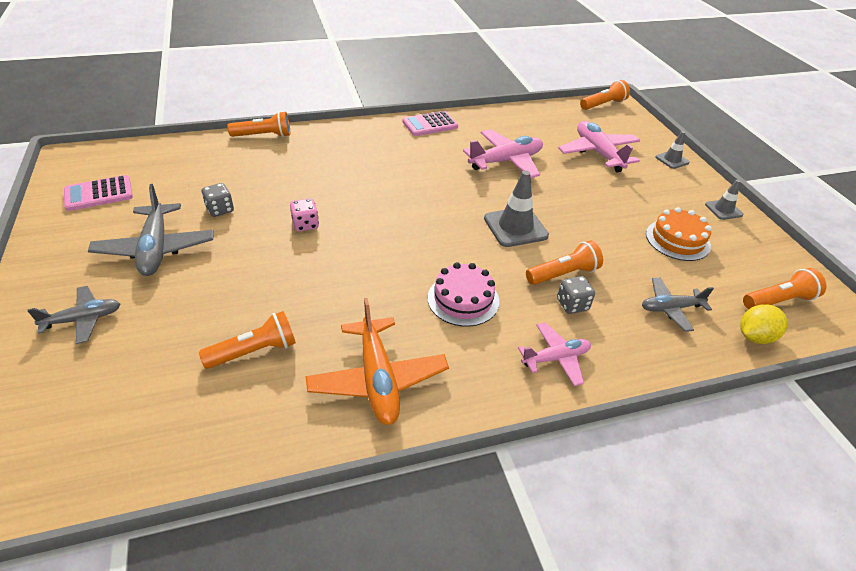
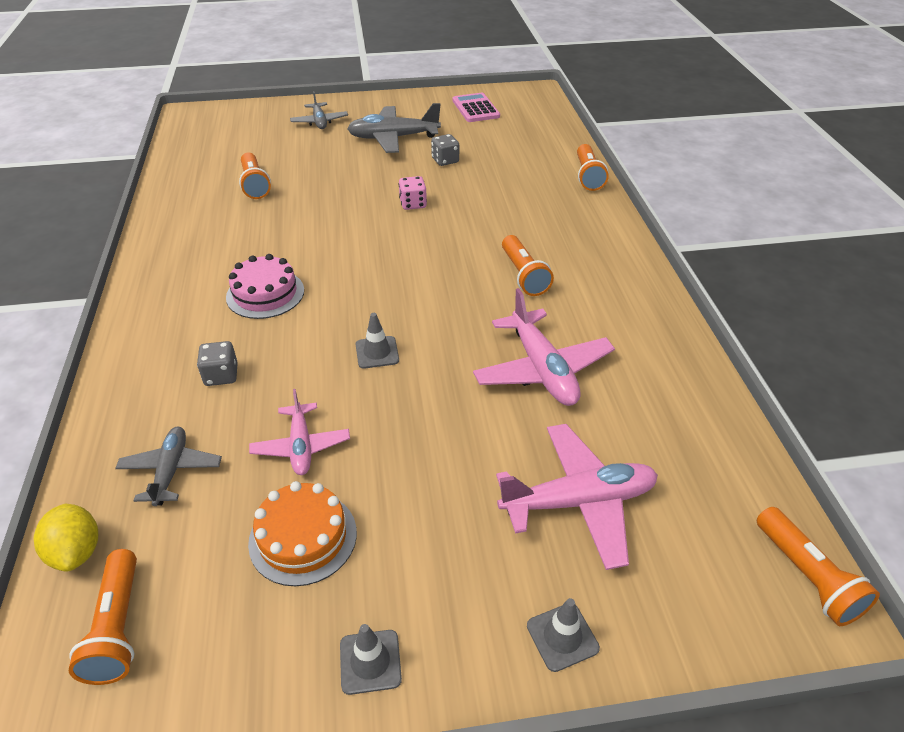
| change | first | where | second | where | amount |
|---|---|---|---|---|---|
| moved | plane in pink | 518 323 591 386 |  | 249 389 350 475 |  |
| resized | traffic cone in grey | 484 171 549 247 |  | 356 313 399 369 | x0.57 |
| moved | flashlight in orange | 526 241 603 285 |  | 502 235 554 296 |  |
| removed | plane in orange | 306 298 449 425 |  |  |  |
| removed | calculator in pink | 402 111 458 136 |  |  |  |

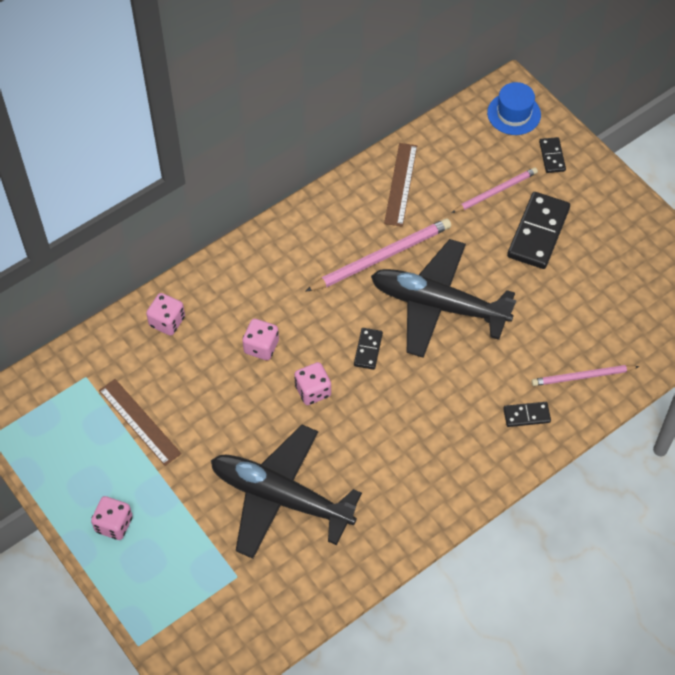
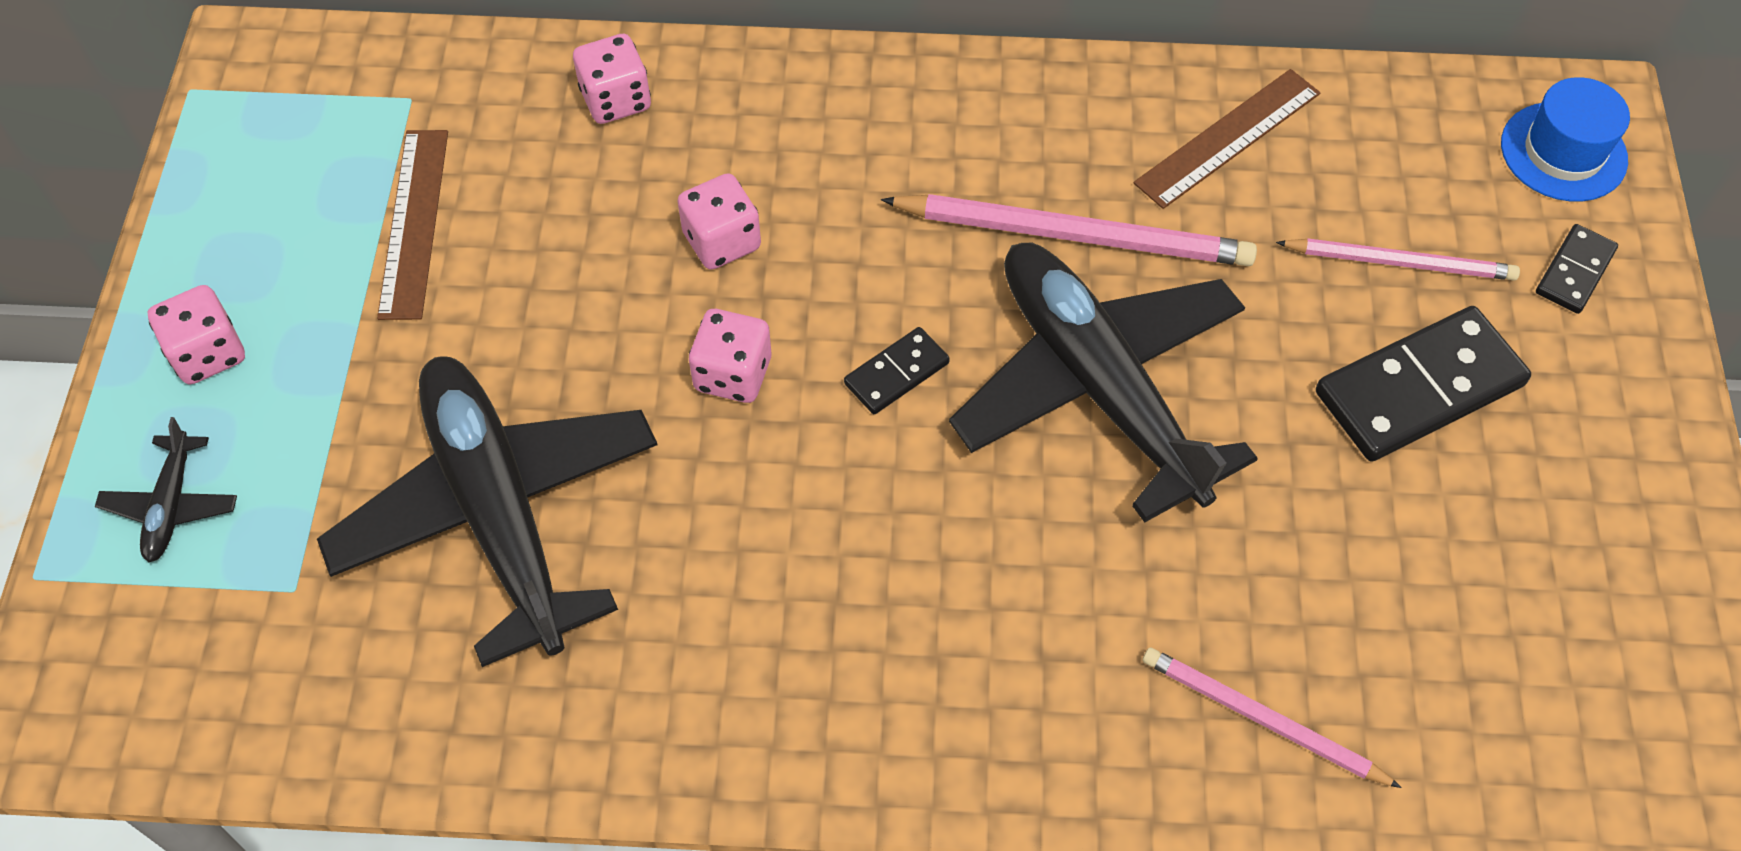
| change | first | where | second | where | amount |
|---|---|---|---|---|---|
| added |  |  | plane in black | 95 417 237 562 |  |
| removed | domino in black | 503 402 551 427 |  |  |  |

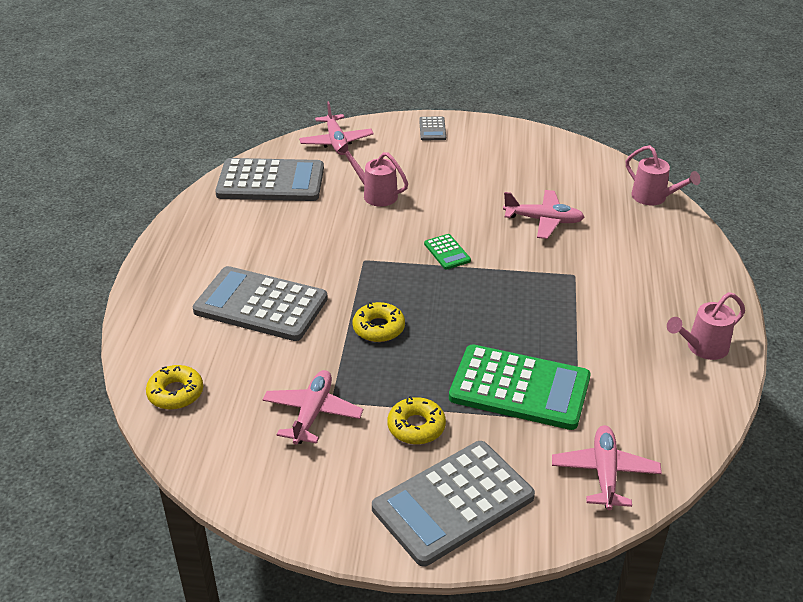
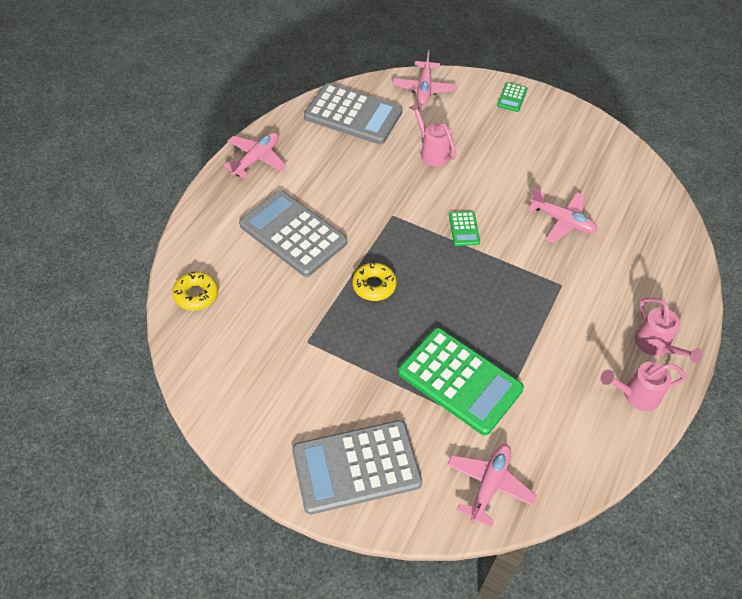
| change | first | where | second | where | amount |
|---|---|---|---|---|---|
| moved | plane in pink | 263 370 363 445 |  | 223 132 287 179 |  |
| recoloured | calculator in grey | 419 116 446 140 | calculator in green | 497 82 528 112 |  |
| moved | watering can in pink | 626 145 701 205 |  | 635 298 702 363 |  |
| removed | donut in yellow | 388 396 446 444 |  |  |  |

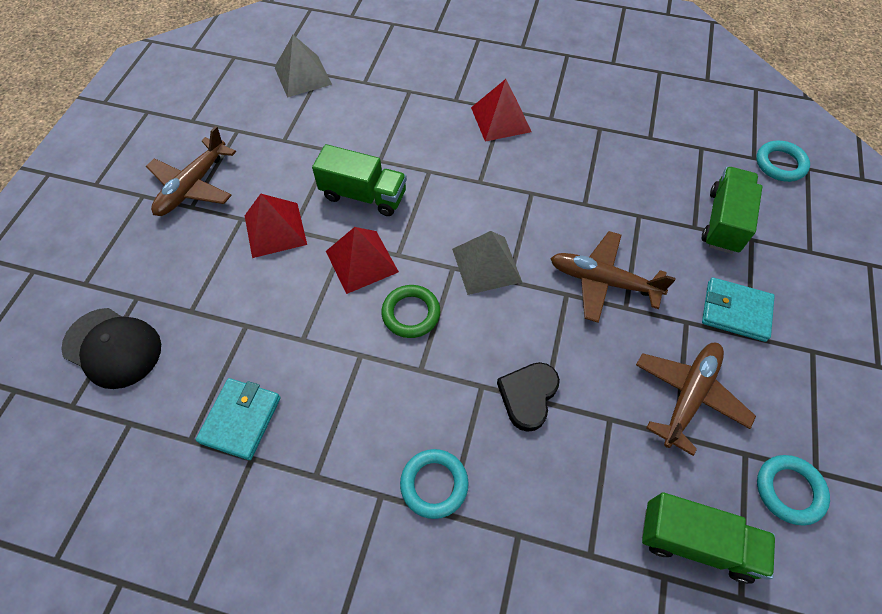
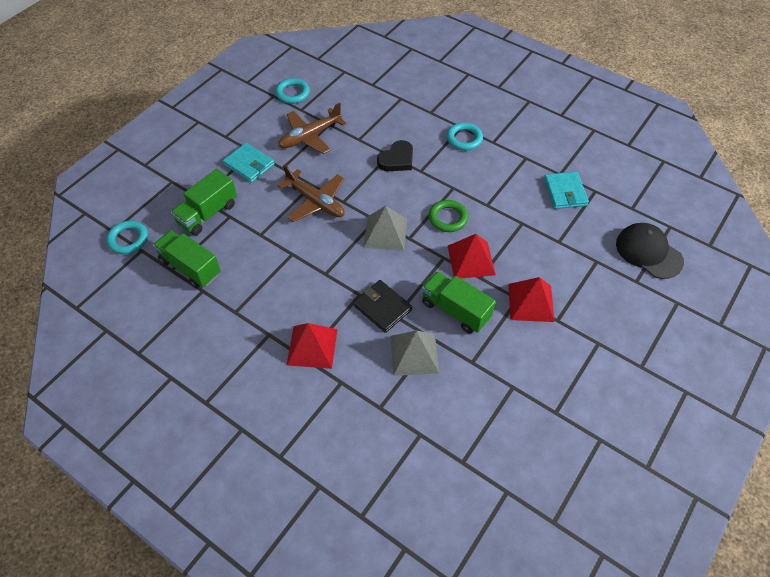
| change | first | where | second | where | amount |
|---|---|---|---|---|---|
| moved | truck in green | 642 492 775 584 |  | 153 230 221 289 |  |
| added |  |  | wallet in black | 353 280 412 333 |  |
| moved | pyramid in grey | 275 35 332 97 |  | 391 331 439 376 |  |
| turned | wallet in turquoise | 196 378 281 460 |  | 544 172 589 209 | 45 degrees counterclockwise |
| removed | plane in brown | 146 126 236 216 |  |  |  |

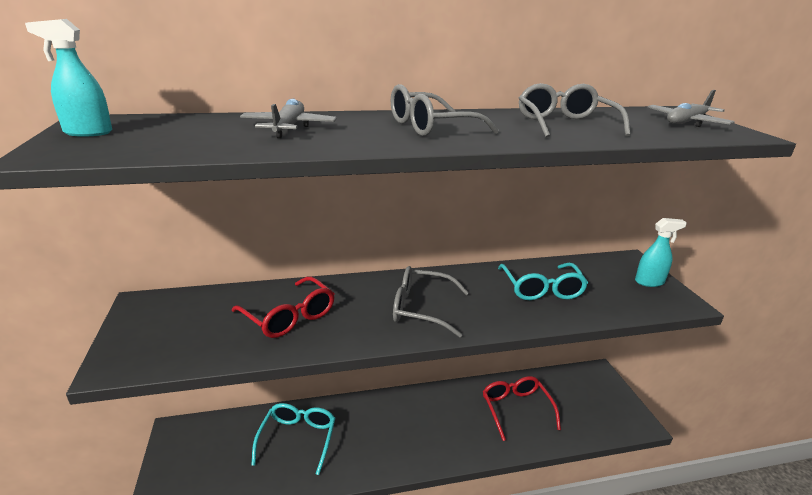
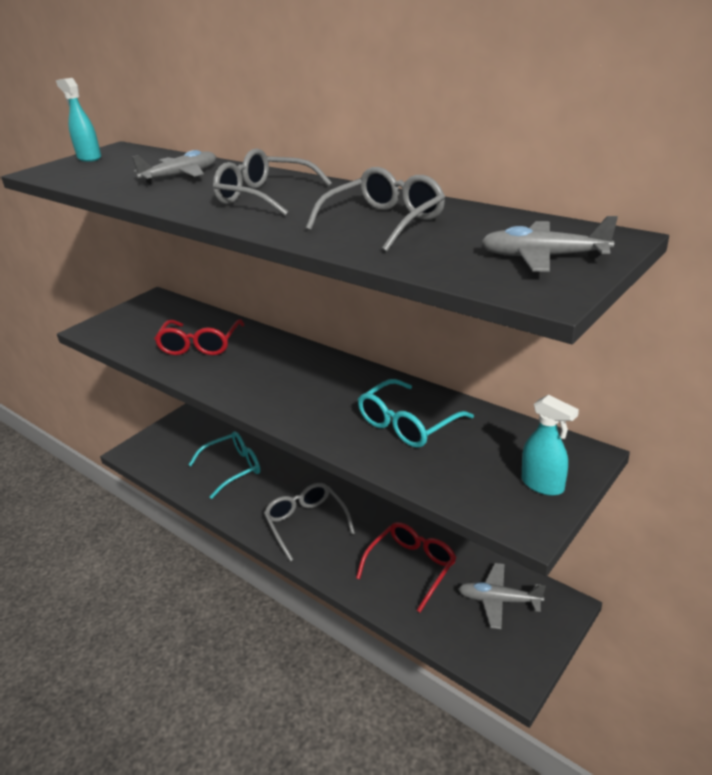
| change | first | where | second | where | amount |
|---|---|---|---|---|---|
| moved | glasses in grey | 393 266 469 338 |  | 264 483 355 561 |  |
| added |  |  | plane in grey | 458 563 546 629 |  |

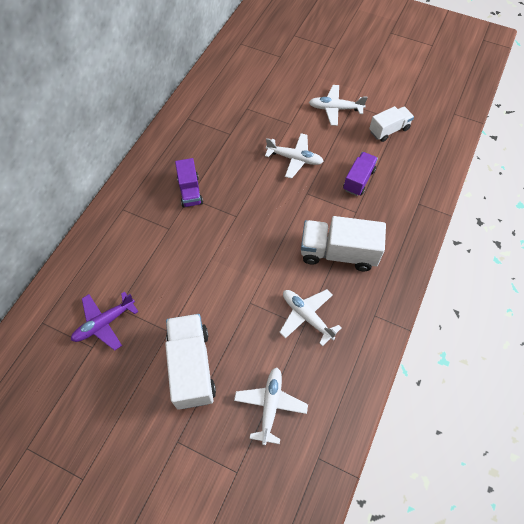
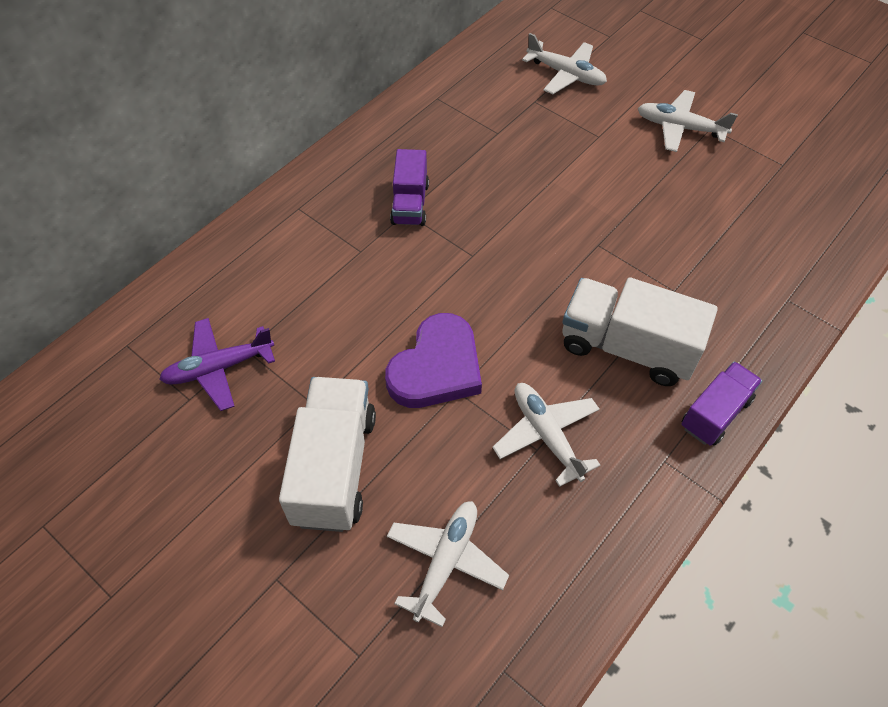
| change | first | where | second | where | amount |
|---|---|---|---|---|---|
| added |  |  | heart in purple | 385 313 482 408 |  |
| moved | plane in white | 265 133 324 179 |  | 522 33 607 94 |  |
| moved | truck in purple | 343 152 378 196 |  | 681 361 762 446 |  |
| removed | truck in white | 369 106 414 142 |  |  |  |

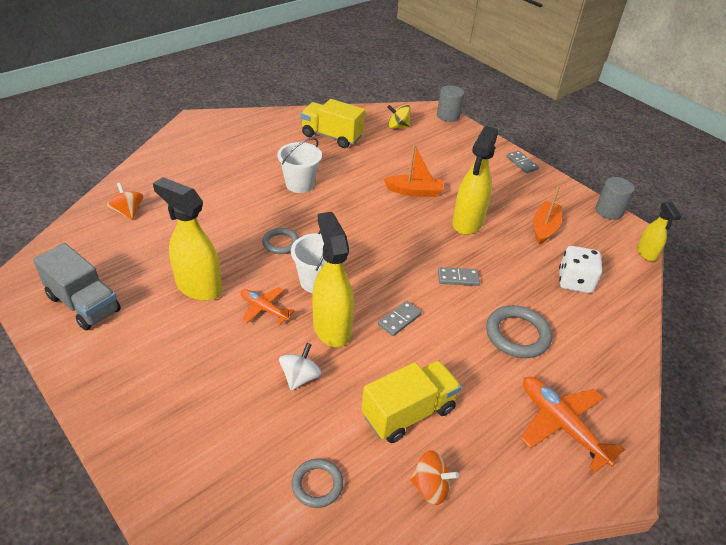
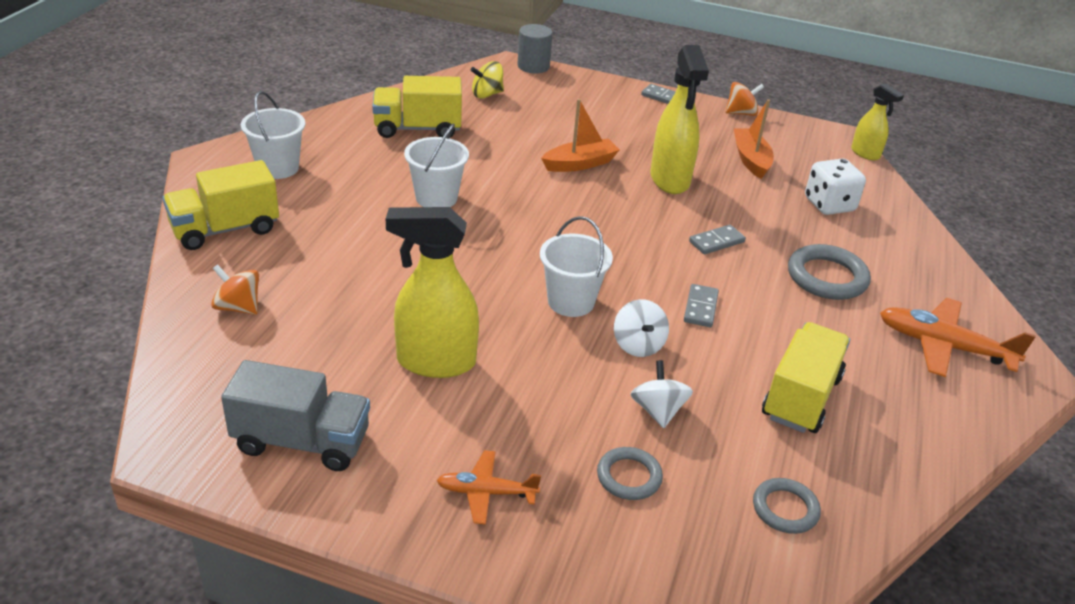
| change | first | where | second | where | amount |
|---|---|---|---|---|---|
| added |  |  | truck in yellow | 163 160 279 250 |  |
| added |  |  | bucket in white | 241 91 305 179 |  |
| moved | plane in orange | 241 287 295 325 |  | 436 450 541 524 |  |
| moved | ring in grey | 262 228 299 254 |  | 597 447 663 500 |  |
| replaced | spray bottle in yellow | 312 212 354 347 | spinning top in white | 614 299 669 357 |  |
| moved | spinning top in orange | 410 450 459 505 |  | 725 82 764 116 |  |
| removed | cylinder in grey | 595 177 635 220 |  |  |  |

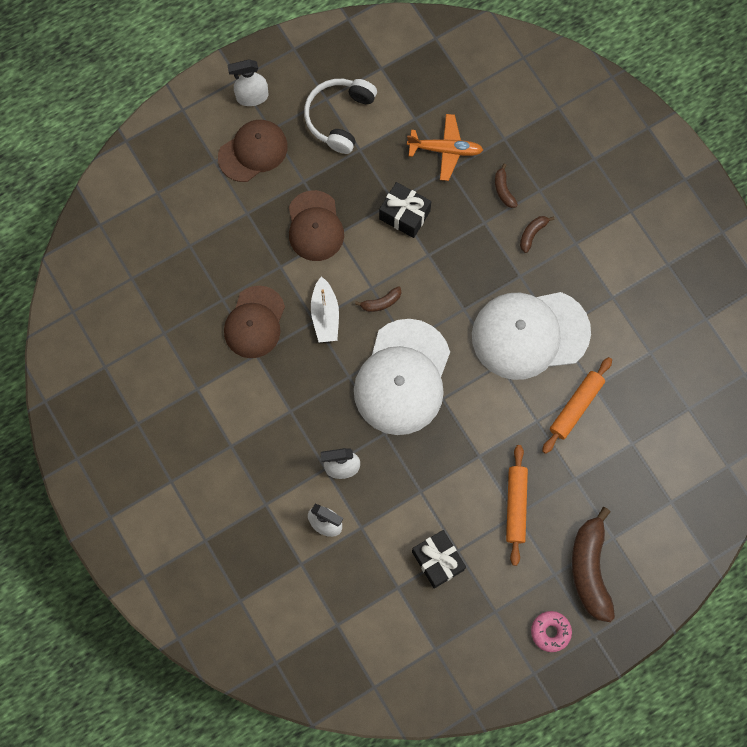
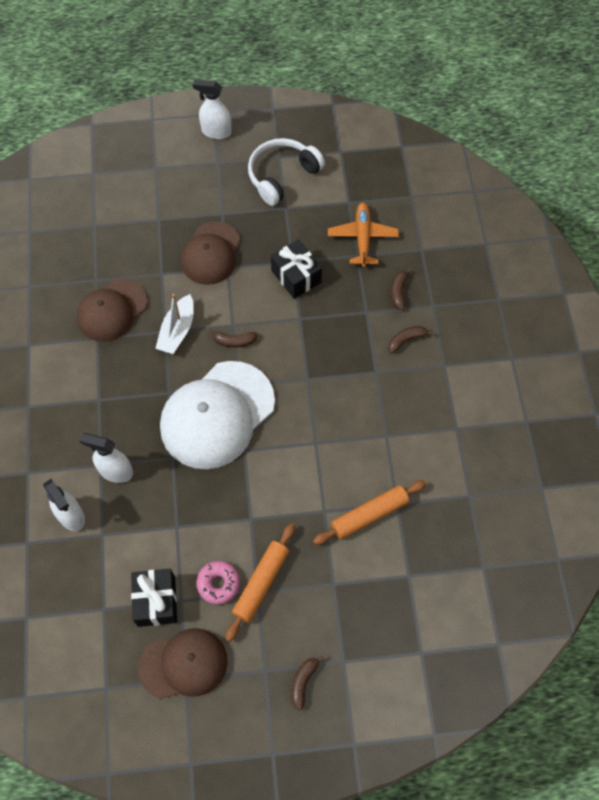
| change | first | where | second | where | amount |
|---|---|---|---|---|---|
| moved | cap in brown | 218 120 288 182 |  | 138 628 228 699 |  |
| moved | donut in pink | 531 611 572 652 |  | 196 561 240 604 |  |
| resized | banana in brown | 572 507 615 622 |  | 291 655 325 711 | x0.45 |
| turned | plane in orange | 407 114 483 181 |  | 328 202 399 268 | 120 degrees counterclockwise |
| removed | cap in white | 472 292 591 380 |  |  |  |

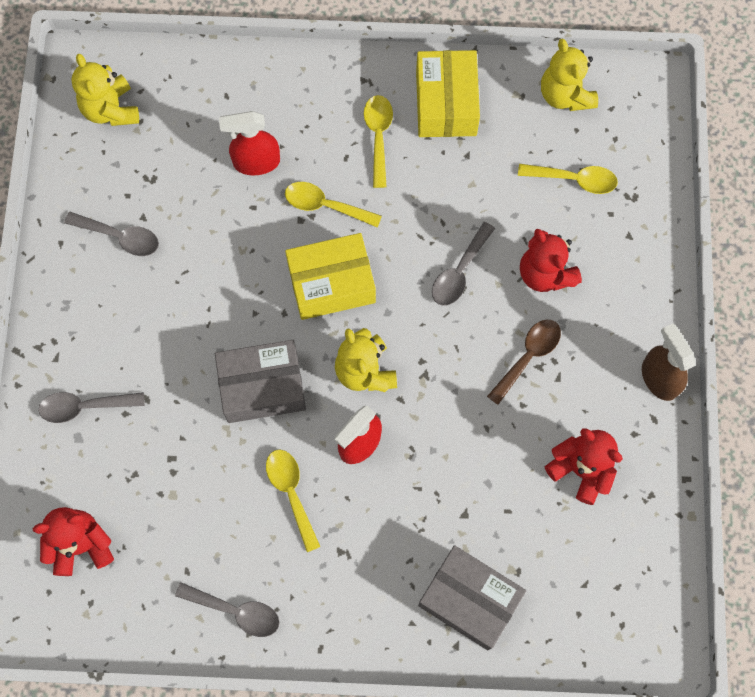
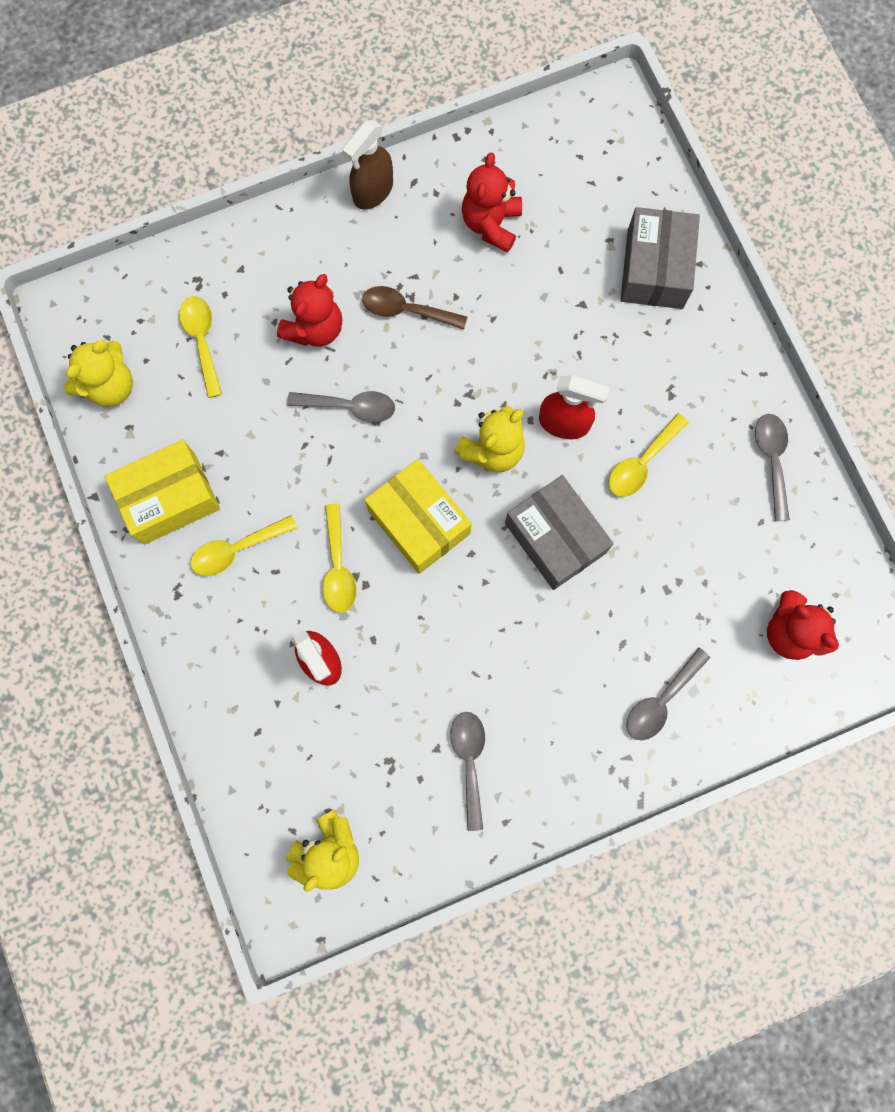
| change | first | where | second | where | amount |
|---|---|---|---|---|---|
| turned | spoon in grey | 38 392 145 423 |  | 627 647 710 740 | 75 degrees clockwise |

